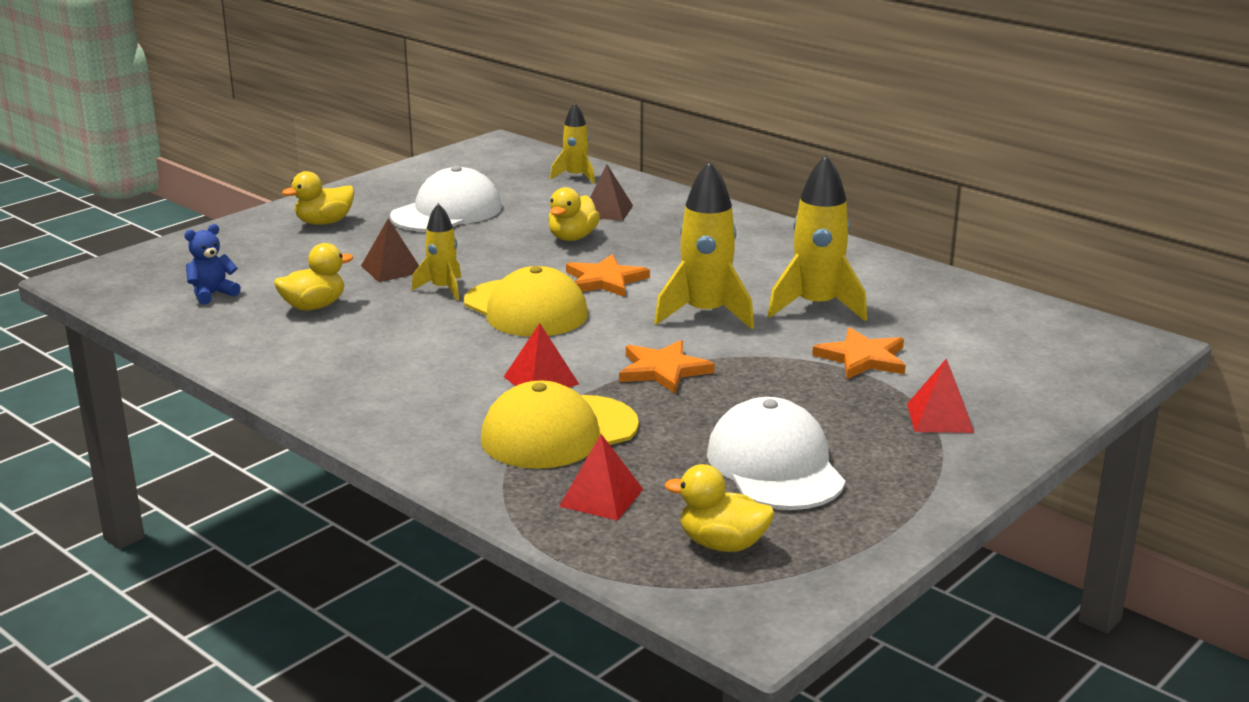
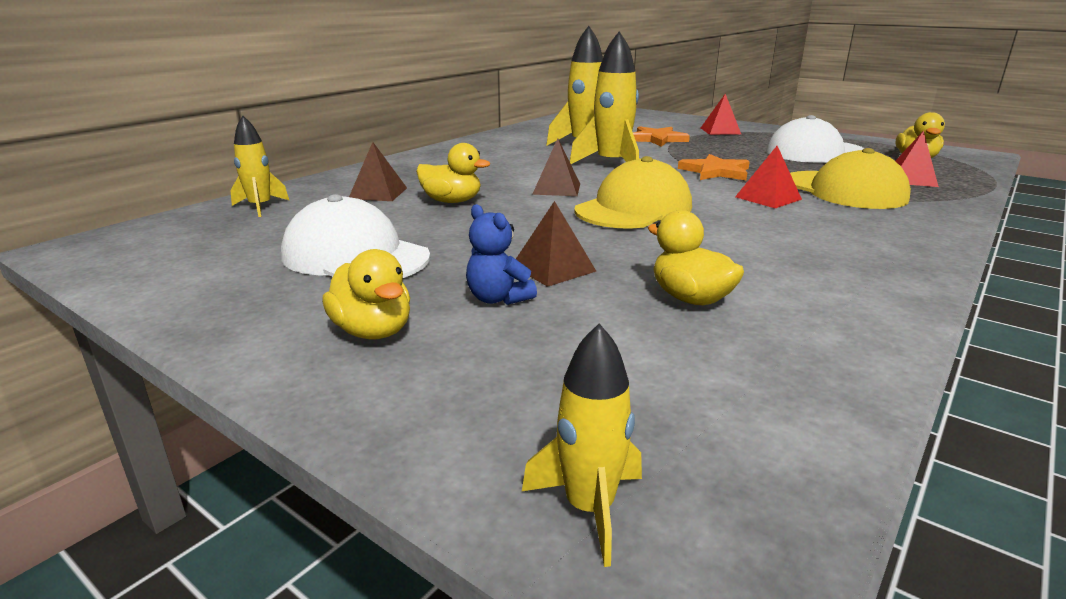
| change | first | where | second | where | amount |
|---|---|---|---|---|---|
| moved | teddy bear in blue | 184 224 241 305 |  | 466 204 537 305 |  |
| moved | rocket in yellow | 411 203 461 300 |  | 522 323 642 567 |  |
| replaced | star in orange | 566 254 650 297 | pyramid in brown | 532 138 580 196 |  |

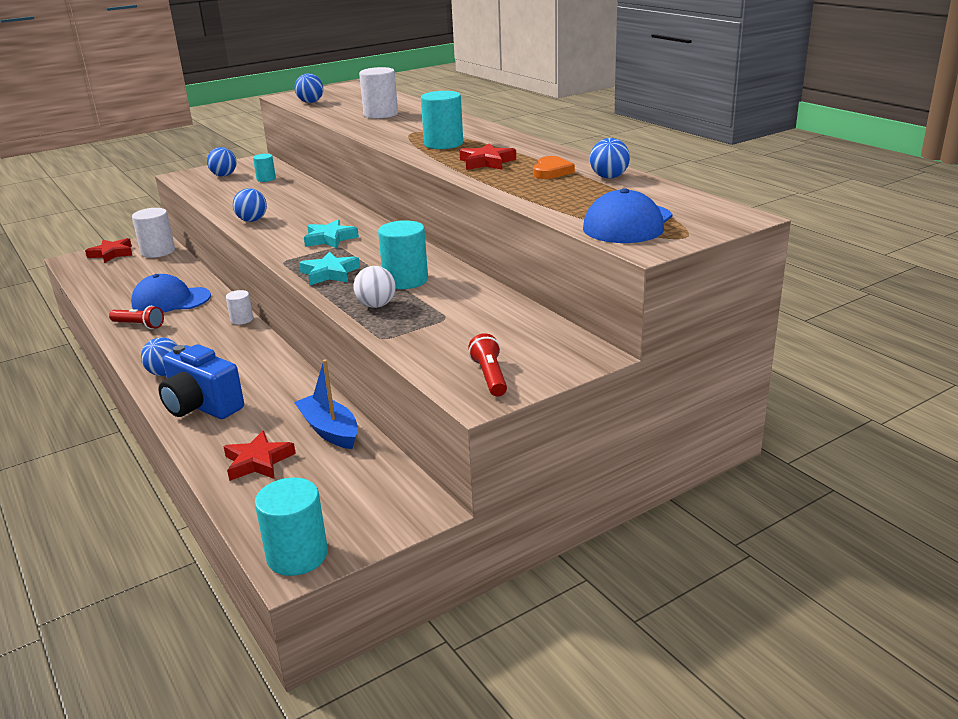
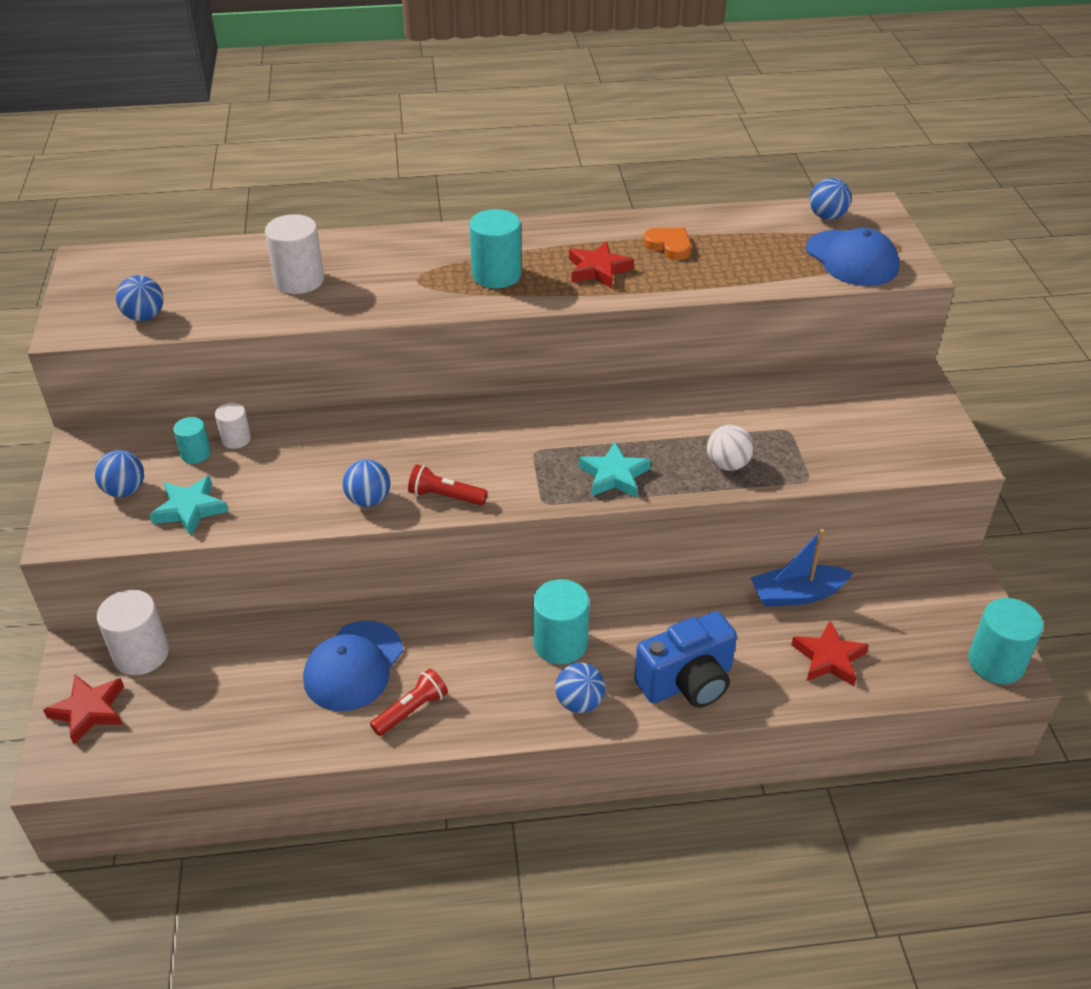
| change | first | where | second | where | amount |
|---|---|---|---|---|---|
| moved | star in turquoise | 304 219 359 248 |  | 149 476 228 536 |  |
| moved | cylinder in white | 226 290 253 325 |  | 215 403 251 449 |  |
| moved | flashlight in red | 468 333 507 396 |  | 408 464 487 505 |  |
| moved | cylinder in turquoise | 378 220 428 289 |  | 533 579 589 664 |  |
| moved | ball in blue | 590 138 630 178 |  | 810 178 851 220 |  |

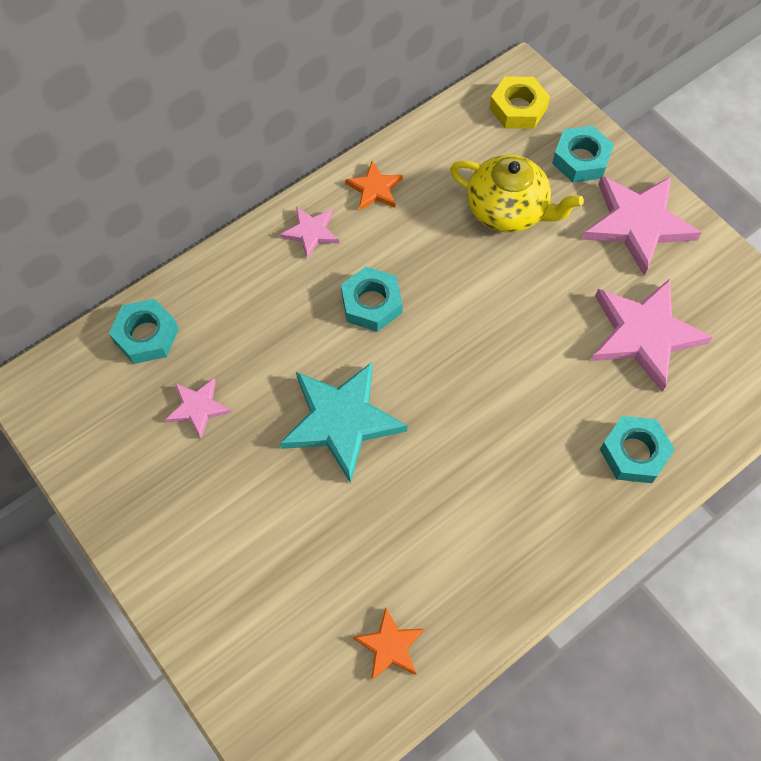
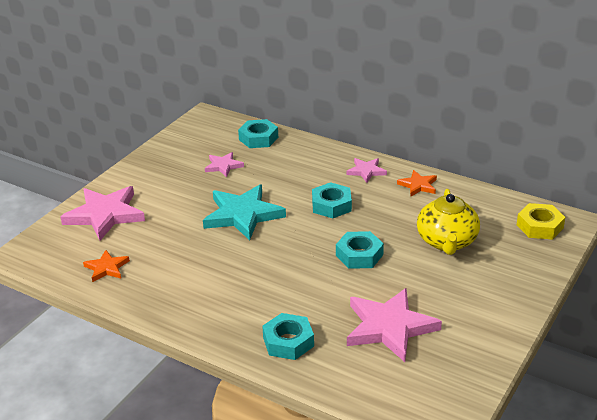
| change | first | where | second | where | amount |
|---|---|---|---|---|---|
| moved | star in pink | 582 176 702 276 |  | 60 186 145 241 |  |
| moved | nut in turquoise | 552 126 614 182 |  | 336 231 384 269 |  |

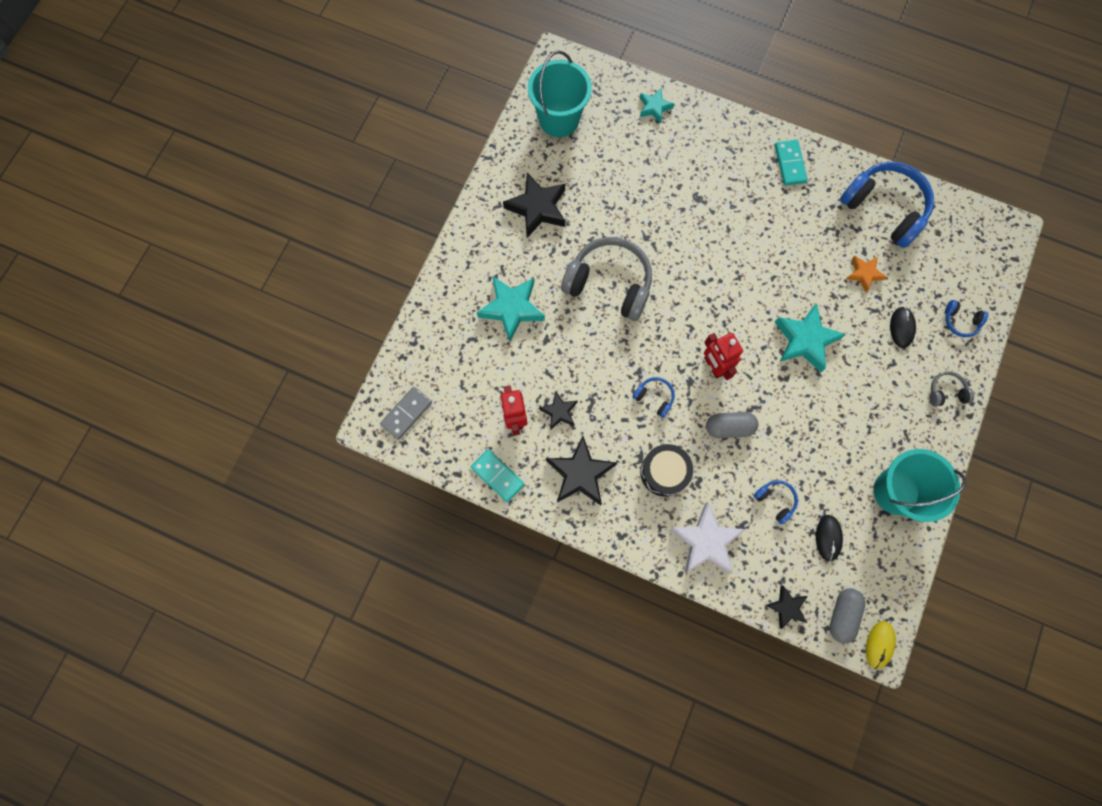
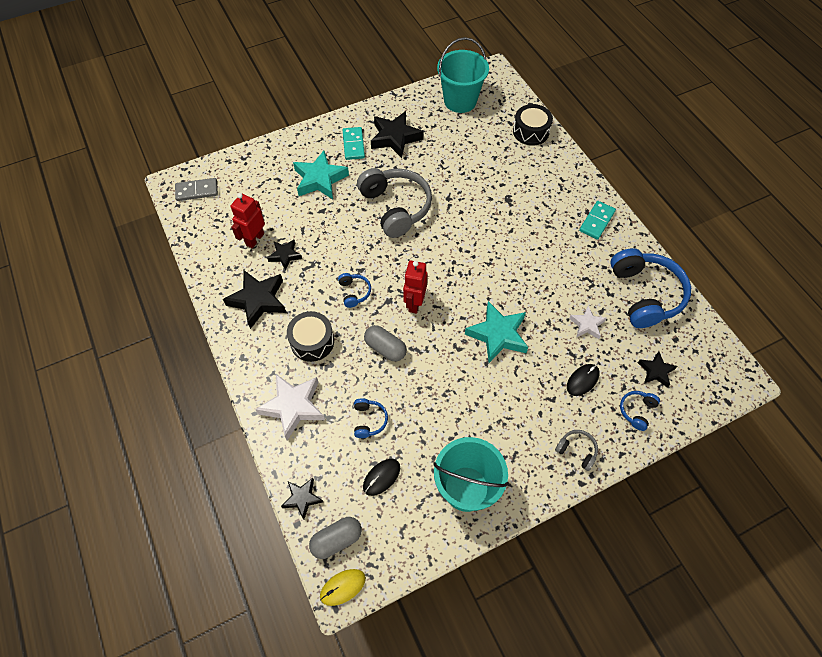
| change | first | where | second | where | amount |
|---|---|---|---|---|---|
| moved | domino in turquoise | 471 449 524 502 |  | 343 127 365 160 |  |
| replaced | star in turquoise | 640 89 674 124 | drum in black | 513 104 553 146 |  |
| recoloured | star in orange | 847 256 887 292 | star in white | 569 306 606 339 |  |
| turned | headphones in blue | 945 300 989 337 |  | 620 391 660 431 | 60 degrees clockwise |
| added |  |  | star in black | 638 352 677 388 |  |

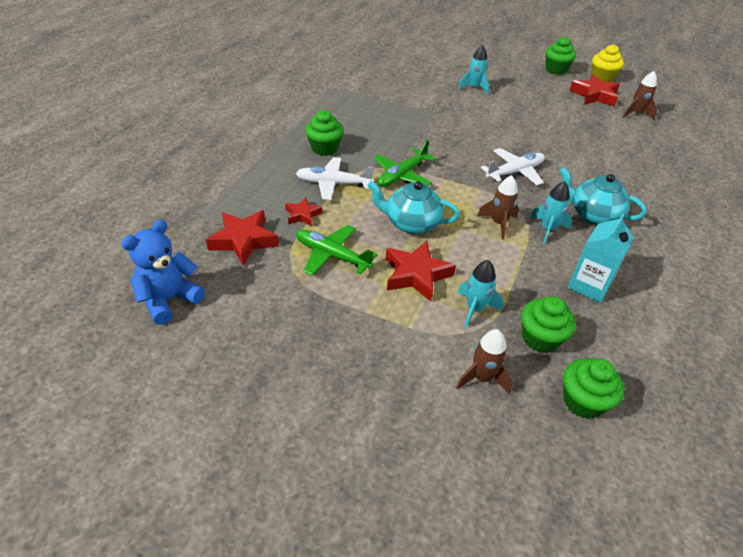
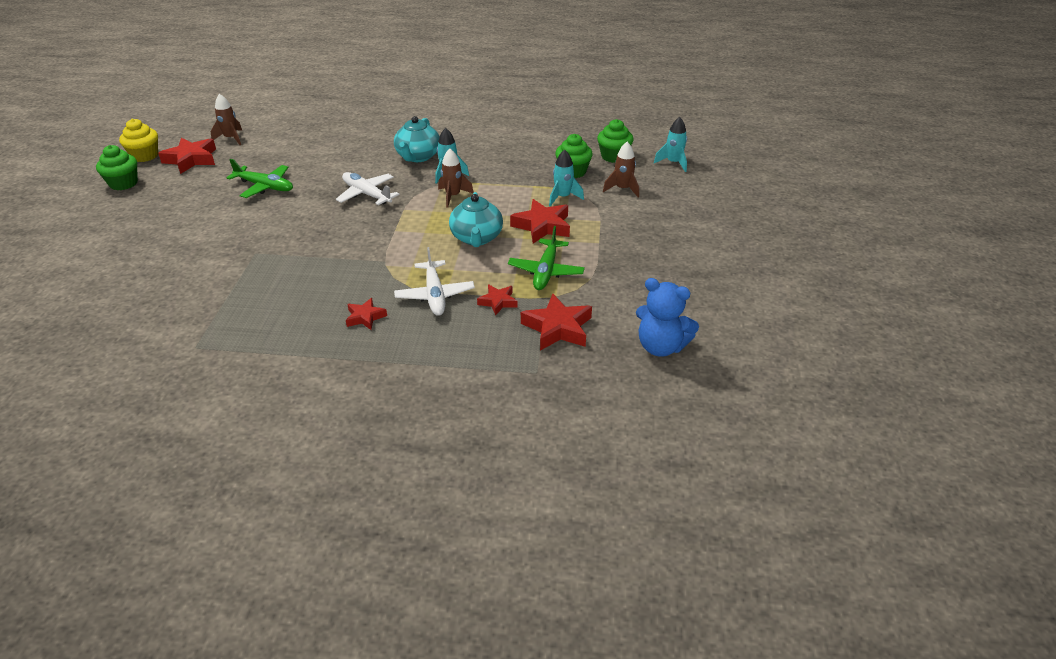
| change | first | where | second | where | amount |
|---|---|---|---|---|---|
| moved | plane in green | 374 140 436 187 |  | 227 159 293 198 |  |
| replaced | cupcake in green | 305 110 344 156 | star in red | 346 298 387 330 |  |
| moved | rocket in turquoise | 458 45 489 95 |  | 654 117 687 172 |  |
| removed | carton in turquoise | 567 214 634 303 |  |  |  |

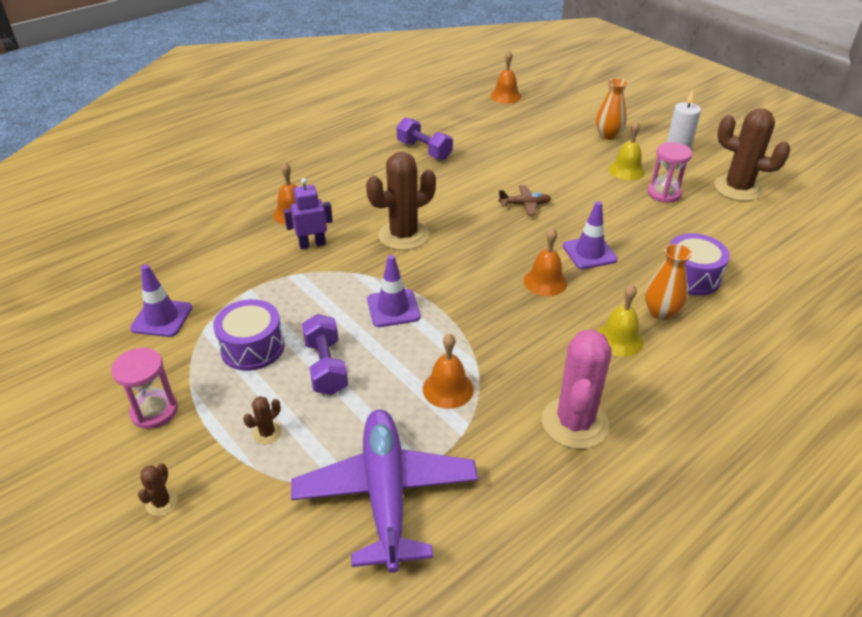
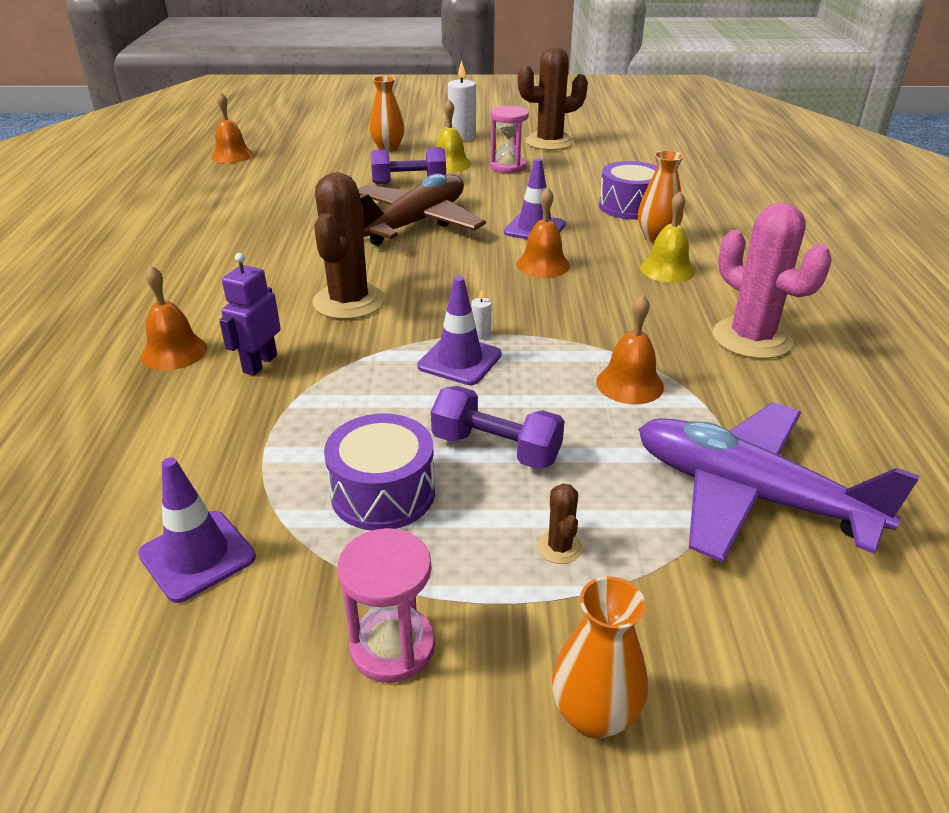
| change | first | where | second | where | amount |
|---|---|---|---|---|---|
| resized | plane in brown | 498 185 551 216 |  | 358 174 486 246 | x2.30 |
| moved | dumbbell in purple | 397 117 453 160 |  | 371 147 446 184 |  |
| added |  |  | candle in white | 472 289 492 340 |  |
| replaced | cactus in brown | 138 463 178 516 | vase in orange | 552 576 648 739 |  |

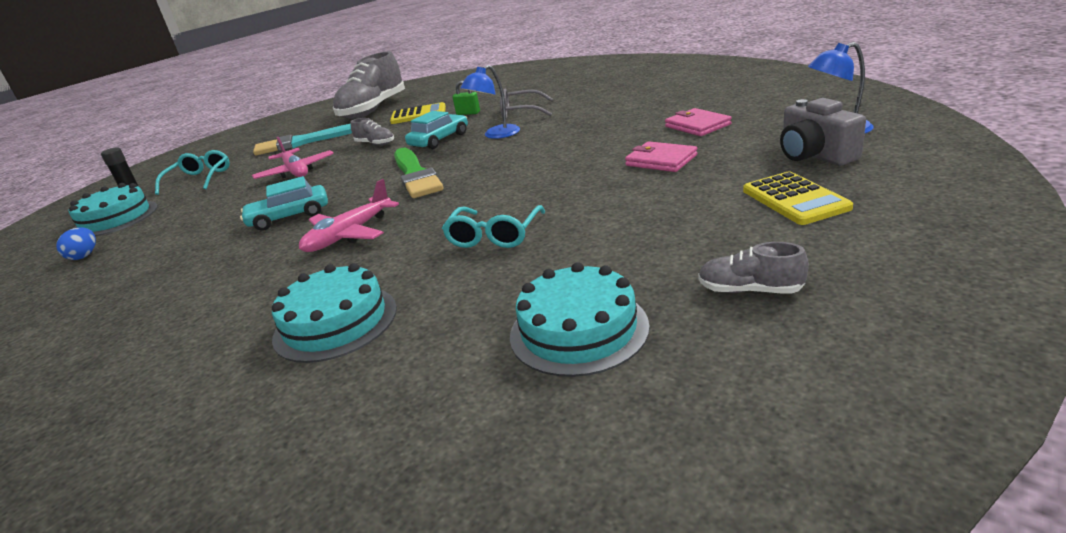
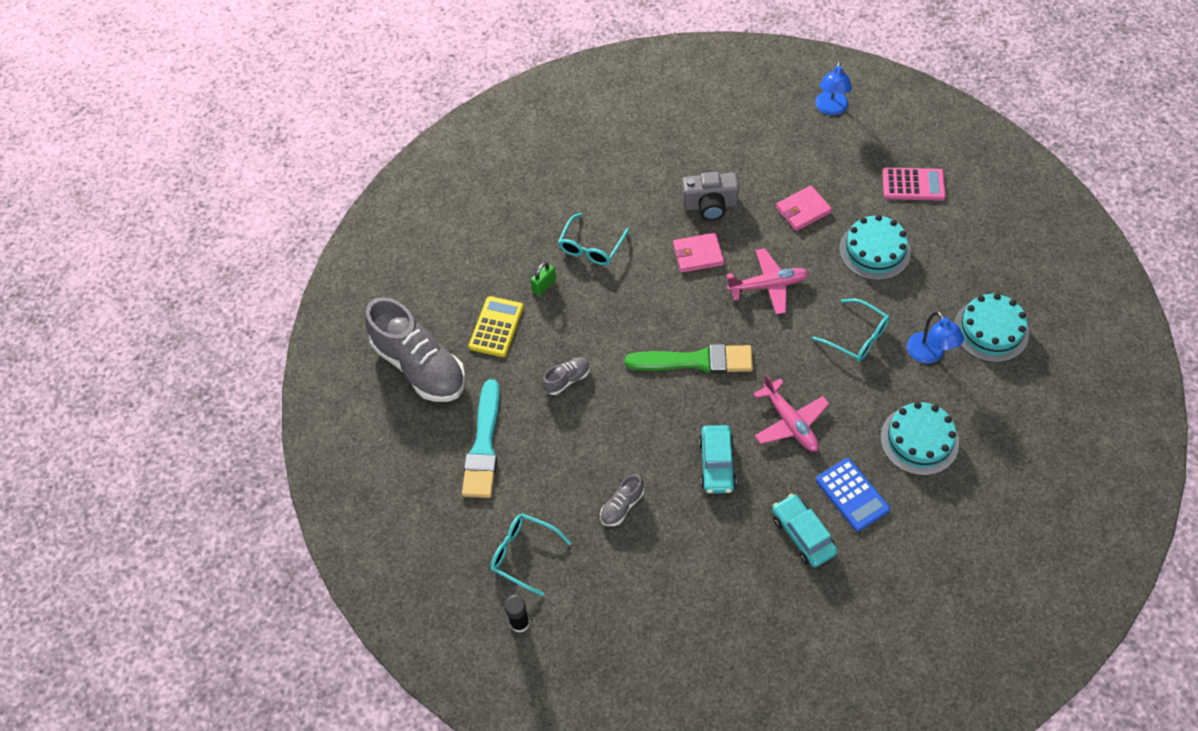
| change | first | where | second | where | amount |
|---|---|---|---|---|---|
| recoloured | glasses in grey | 500 89 553 119 | glasses in turquoise | 558 213 629 265 |  |
| moved | shoe in grey | 698 242 809 293 |  | 600 474 644 526 |  |
| moved | wallet in pink | 665 108 732 136 |  | 673 233 724 273 |  |
| moved | camera in grey | 780 98 866 166 |  | 682 172 739 220 |  |
| moved | plane in pink | 252 137 334 179 |  | 727 248 809 315 |  |
| moved | car in turquoise | 405 111 468 149 |  | 772 494 838 567 |  |
| added |  |  | calculator in blue | 816 458 890 531 |  |
| moved | cake in turquoise | 69 183 158 236 |  | 839 215 911 280 |  |
| recoloured | calculator in yellow | 743 172 853 225 | calculator in pink | 882 168 946 201 |  |
| moved | lamp in blue | 460 65 520 139 |  | 907 311 964 364 |  |
| removed | egg in blue | 56 227 96 260 |  |  |  |

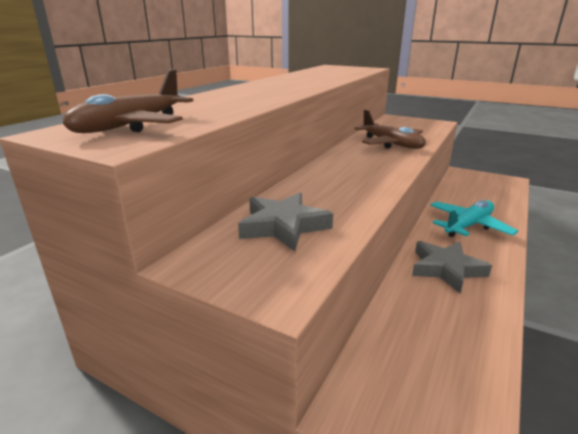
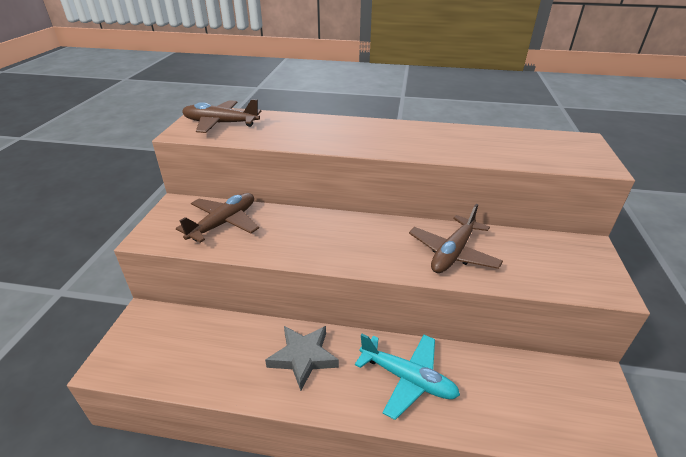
| change | first | where | second | where | amount |
|---|---|---|---|---|---|
| replaced | star in grey | 238 193 333 251 | plane in brown | 176 193 259 243 |  |

